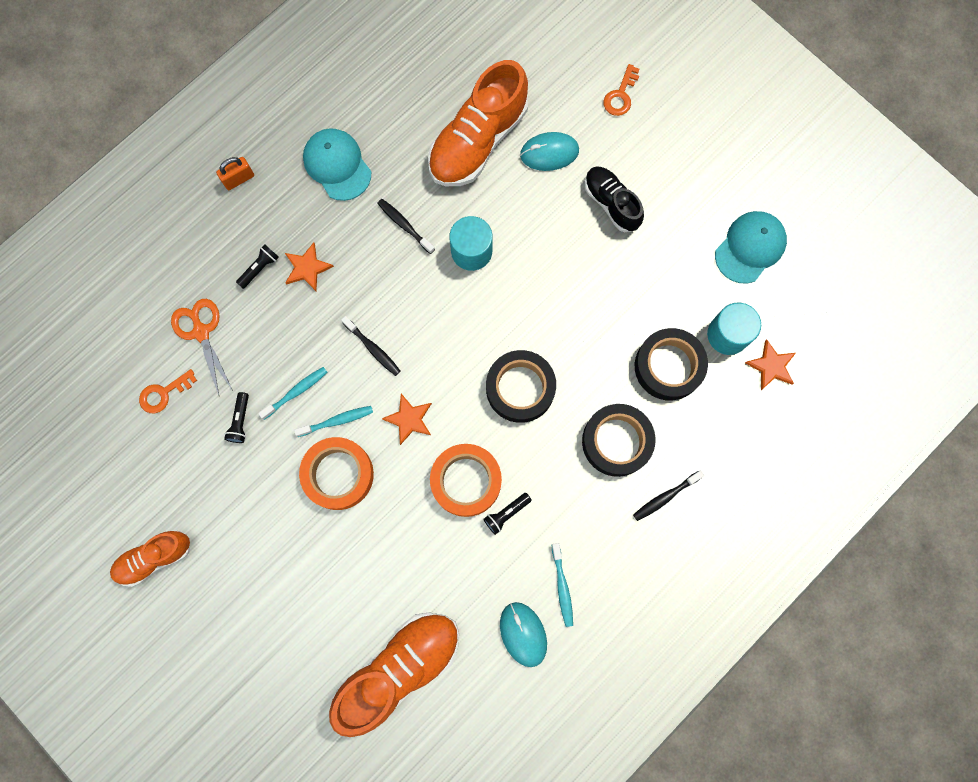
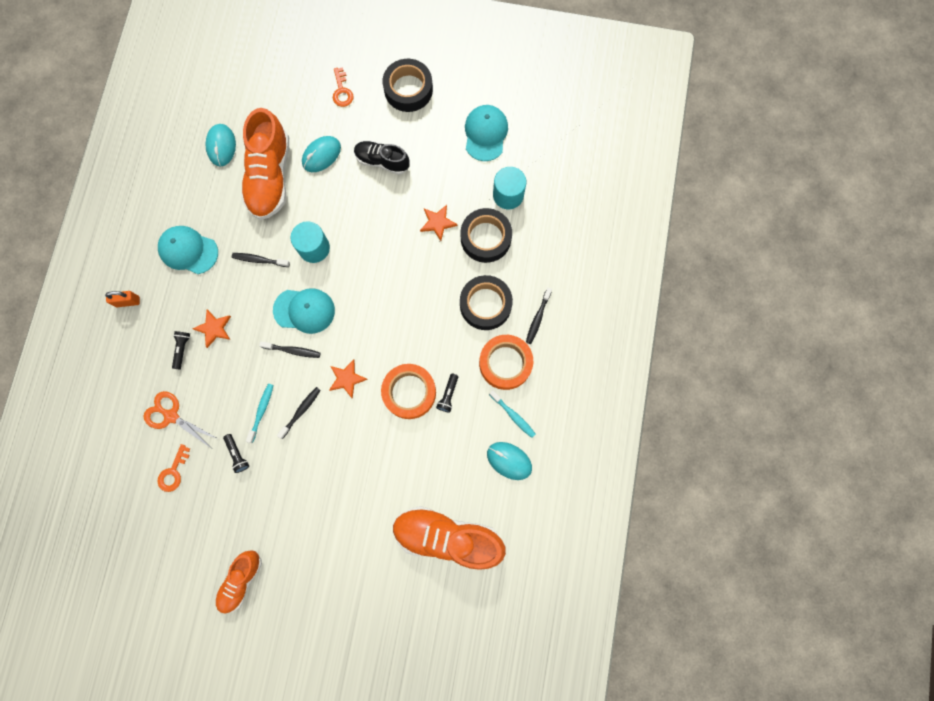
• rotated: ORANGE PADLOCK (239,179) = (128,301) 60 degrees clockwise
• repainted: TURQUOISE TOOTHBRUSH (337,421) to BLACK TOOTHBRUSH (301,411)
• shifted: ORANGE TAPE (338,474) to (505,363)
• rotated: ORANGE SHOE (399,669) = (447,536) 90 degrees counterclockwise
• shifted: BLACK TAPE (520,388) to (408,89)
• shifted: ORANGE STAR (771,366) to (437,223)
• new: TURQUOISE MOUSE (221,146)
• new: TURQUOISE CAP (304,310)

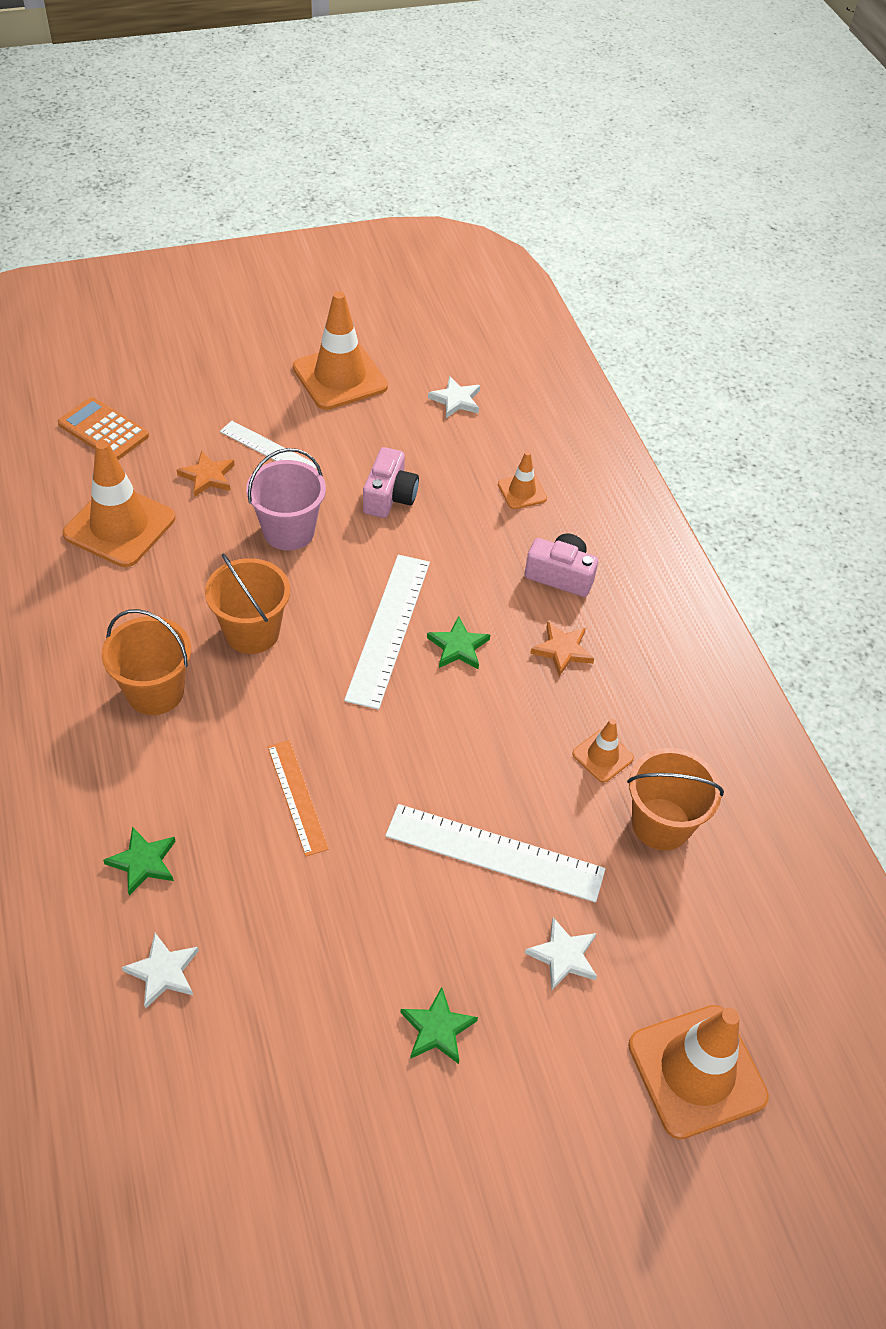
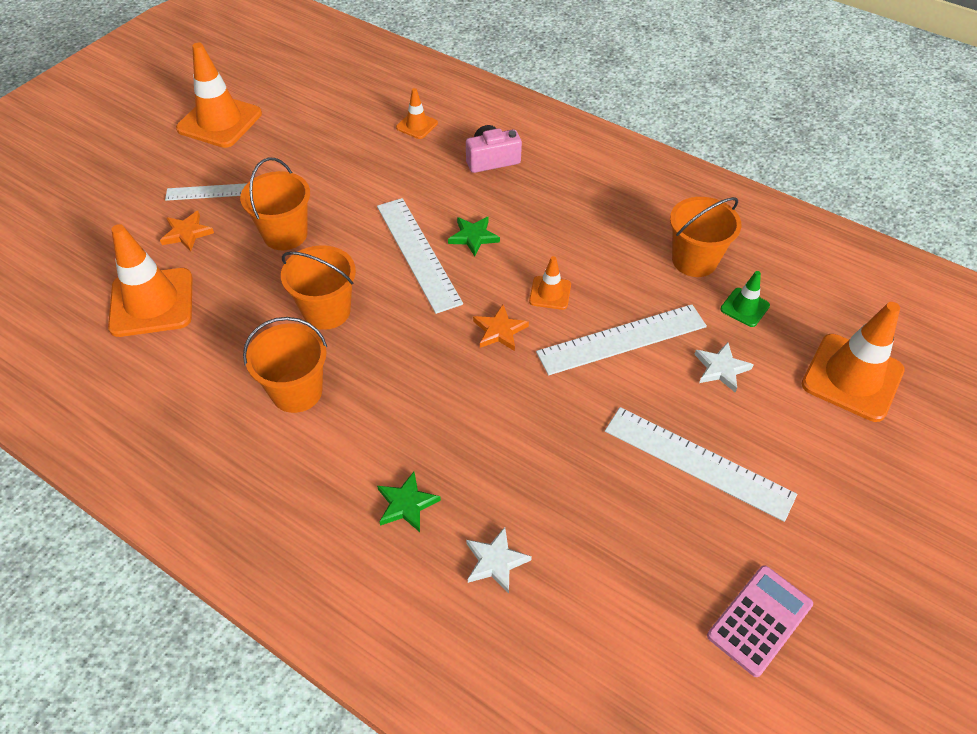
• gone: ORANGE CALCULATOR (103,430)
• repainted: PINK BUCKET (288,531) to ORANGE BUCKET (285,234)
• gone: ORANGE RULER (297,797)
• gone: PINK CAMERA (389,496)
• swapped: GREEN STAR (437,1029) to WHITE RULER (698,462)
• gone: WHITE STAR (456,400)
• shifted: ORANGE STAR (562,650) to (499,331)
• shifted: ORANGE TRAFFIC CONE (602,756) to (550,293)
• new: PINK CALCULATOR (759,620)
• new: GREEN TRAFFIC CONE (744,307)

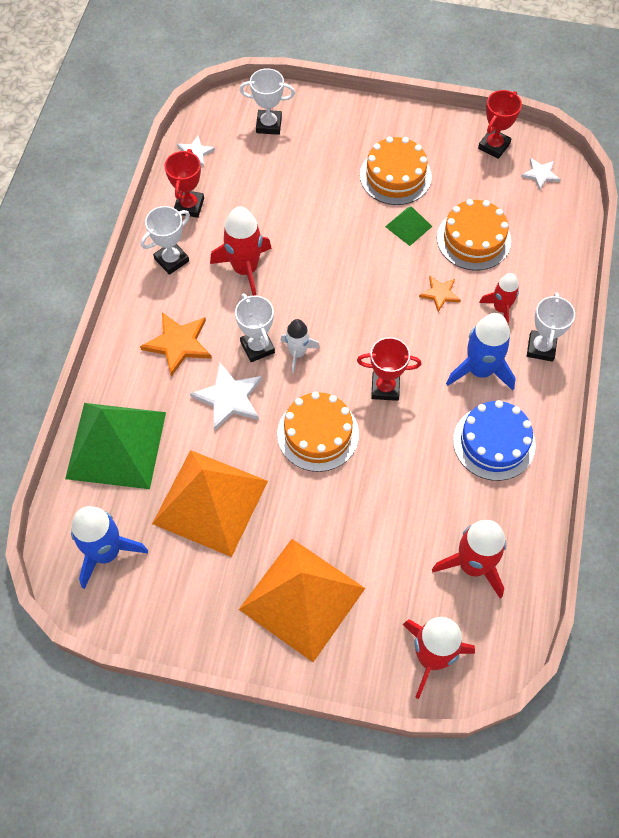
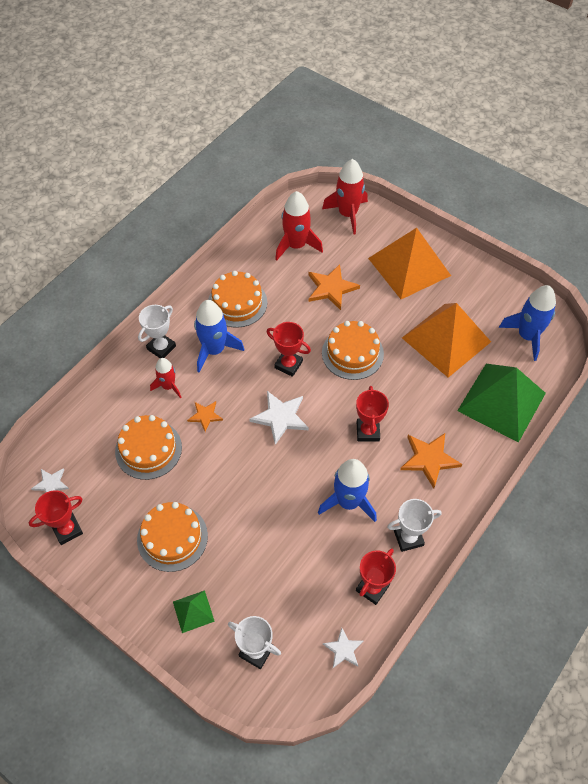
• shifted: WHITE STAR (229,398) to (280,417)
• repainted: RED ROCKET (245,269) to BLUE ROCKET (348,502)
• repainted: WHITE TROPHY (257,347) to RED TROPHY (368,431)
• gone: WHITE ROCKET (297,353)
• shifted: GREEN PYRAMID (408,226) to (193,611)
• repainted: BLUE CAKE (494,442) to ORANGE CAKE (237,303)
• new: ORANGE STAR (331,288)

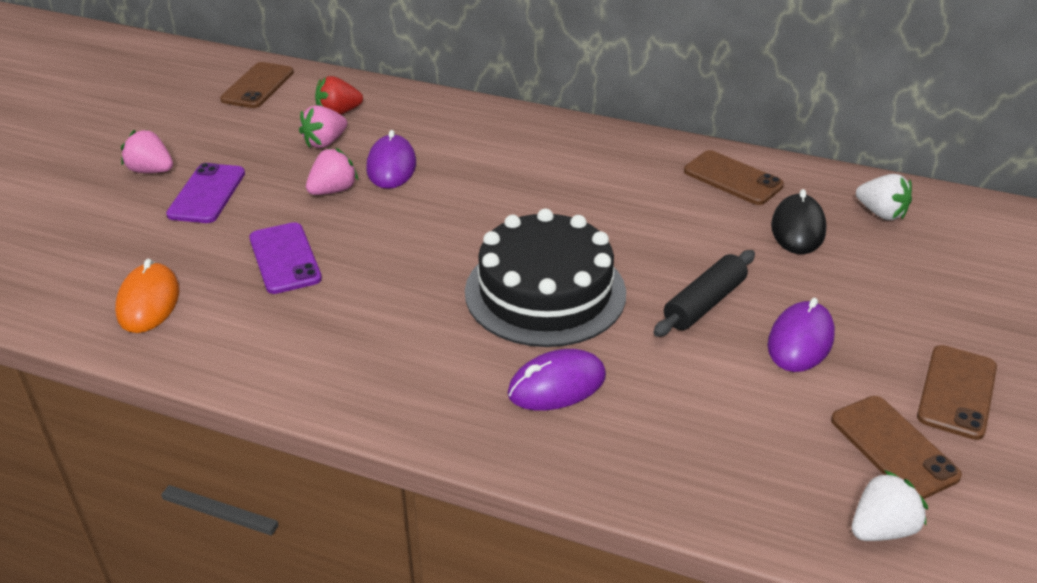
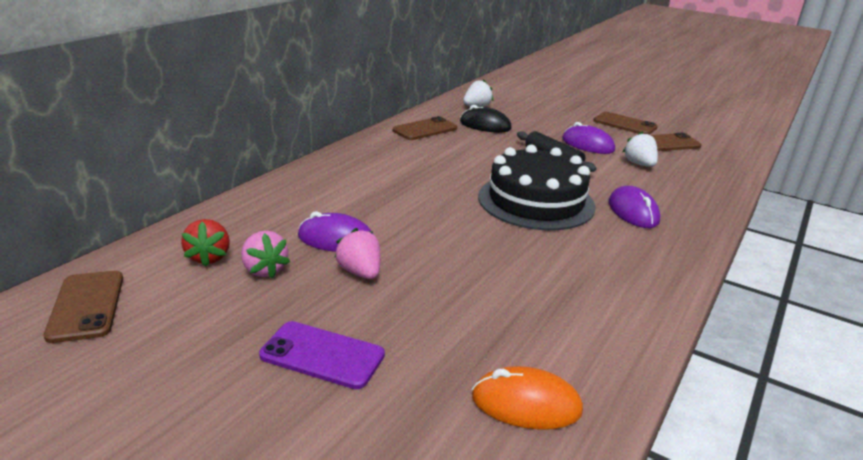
• gone: PINK STRAWBERRY (151,171)
• rotated: BROWN PHONE (258,86) = (86,306) 45 degrees clockwise
• gone: PURPLE PHONE (285,258)
• shifted: WHITE STRAWBERRY (881,529) to (639,164)

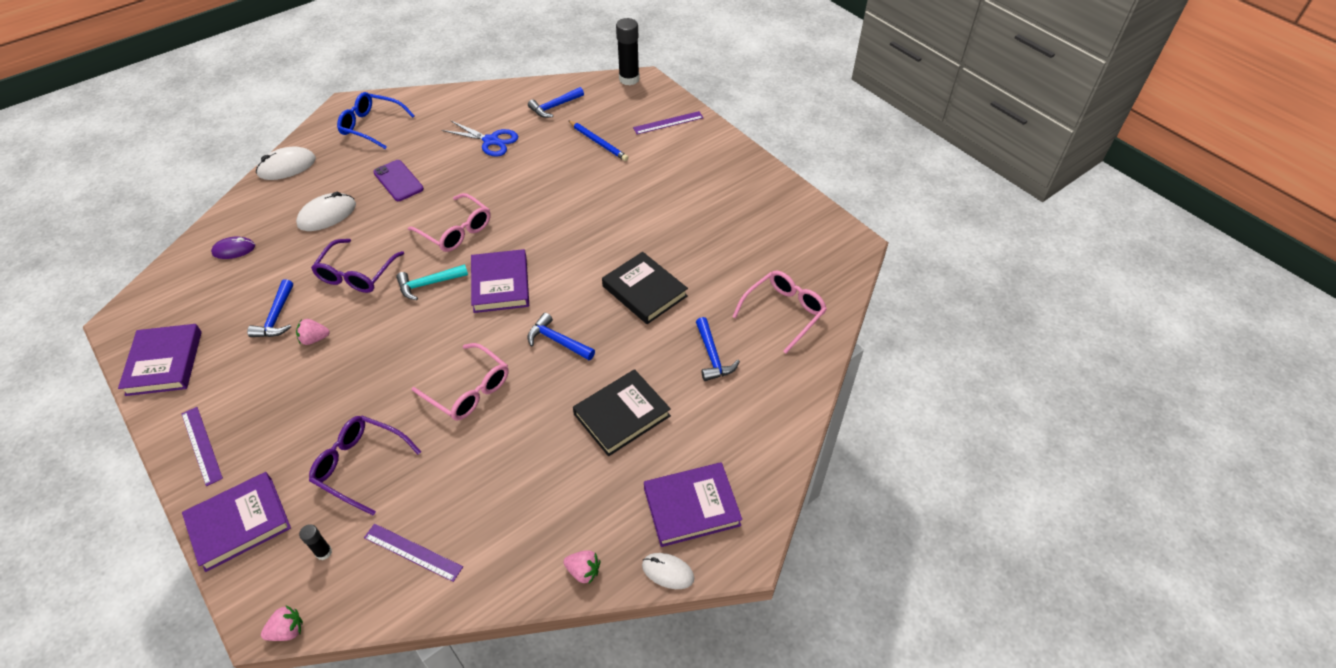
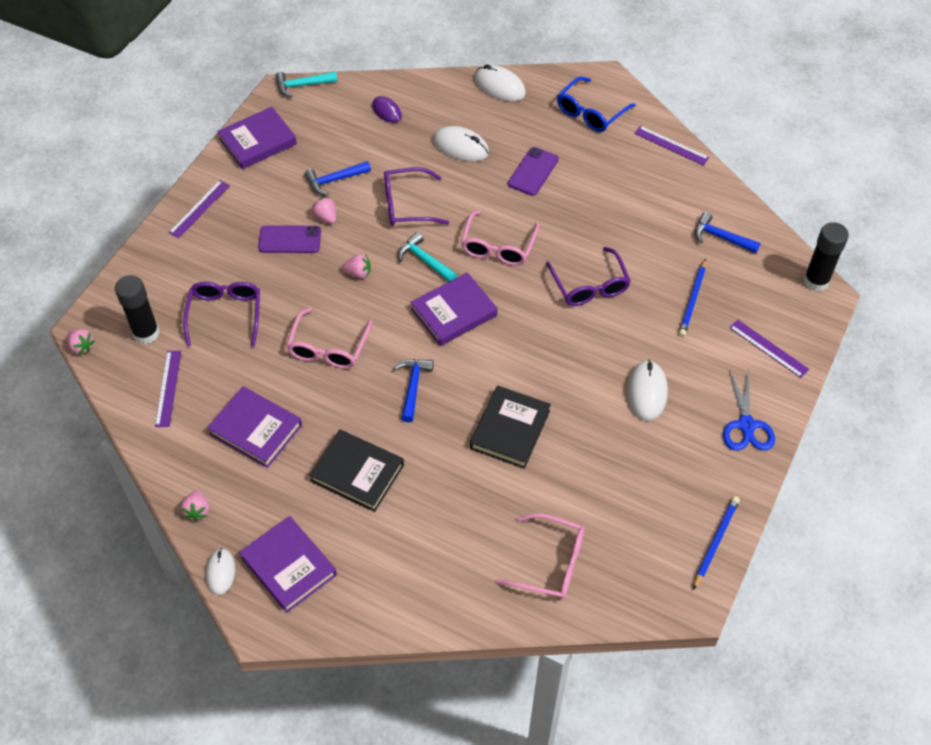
• shifted: PURPLE BOOK (239,523) to (256,429)
• scaled: BLACK GLUE STICK (324,552) = (146,333) x2.03
• rotated: BLUE GLASSES (371,126) = (590,112) 135 degrees counterclockwise
• shifted: BLUE SCISSORS (491,141) to (746,425)
• gone: BLUE HAMMER (712,356)
• new: PURPLE PHONE (290,239)
• new: TURQUOISE HAMMER (302,85)
• new: PINK STRAWBERRY (358,273)
• new: PURPLE GLASSES (589,286)
• new: WHITE MOUSE (646,392)
• new: PURPLE RULER (671,145)
• new: BLUE PENCIL (715,542)

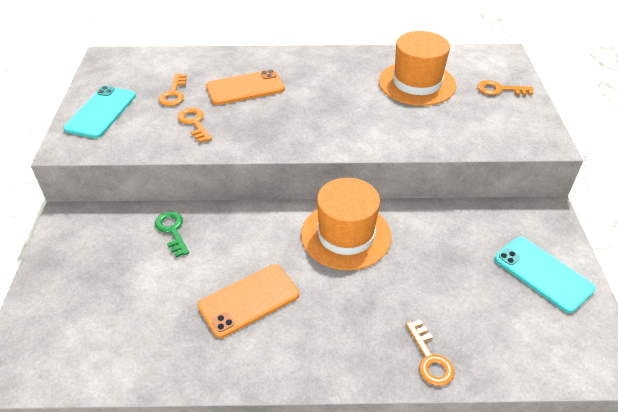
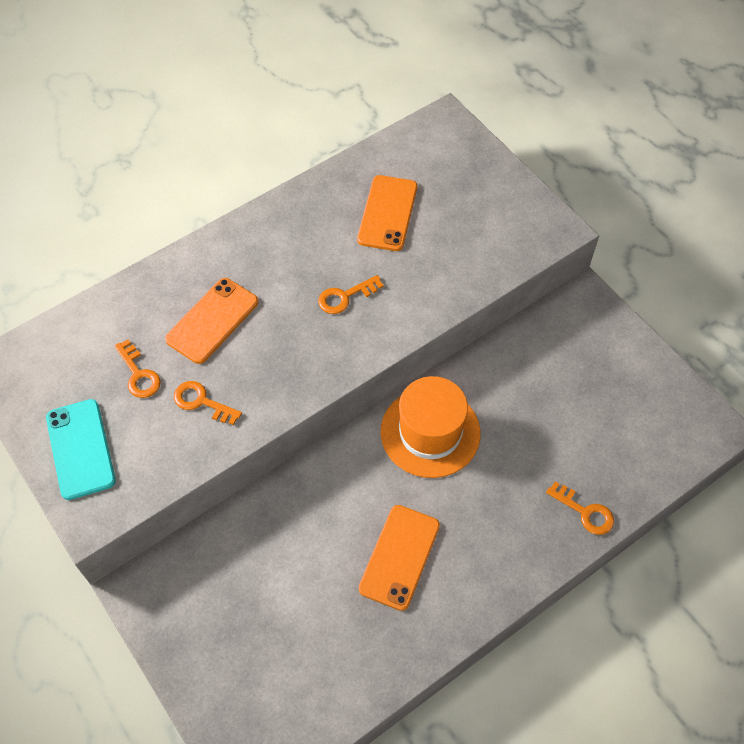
• gone: GREEN KEY (172,231)
• swapped: ORANGE HAT (417,83) to ORANGE PHONE (387,213)
• shifted: ORANGE KEY (500,89) to (345,297)
• gone: TURQUOISE PHONE (543,273)

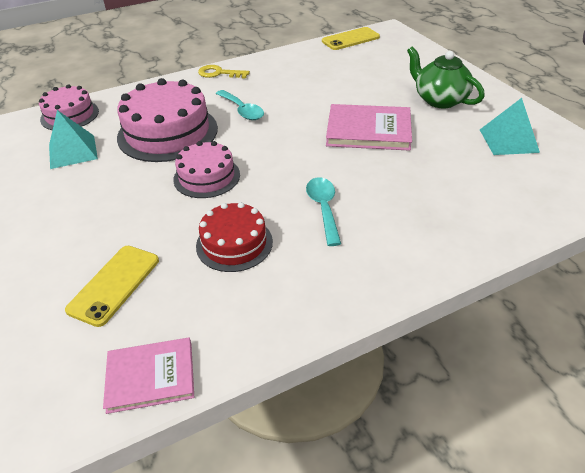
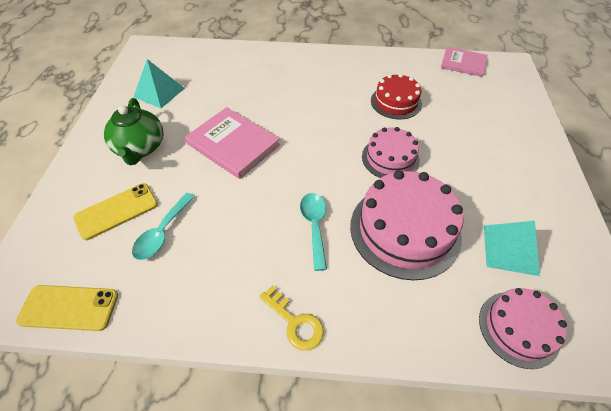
• shifted: YELLOW PHONE (114,284) to (116,211)
• shifted: TURQUOISE SPOON (324,208) to (162,232)

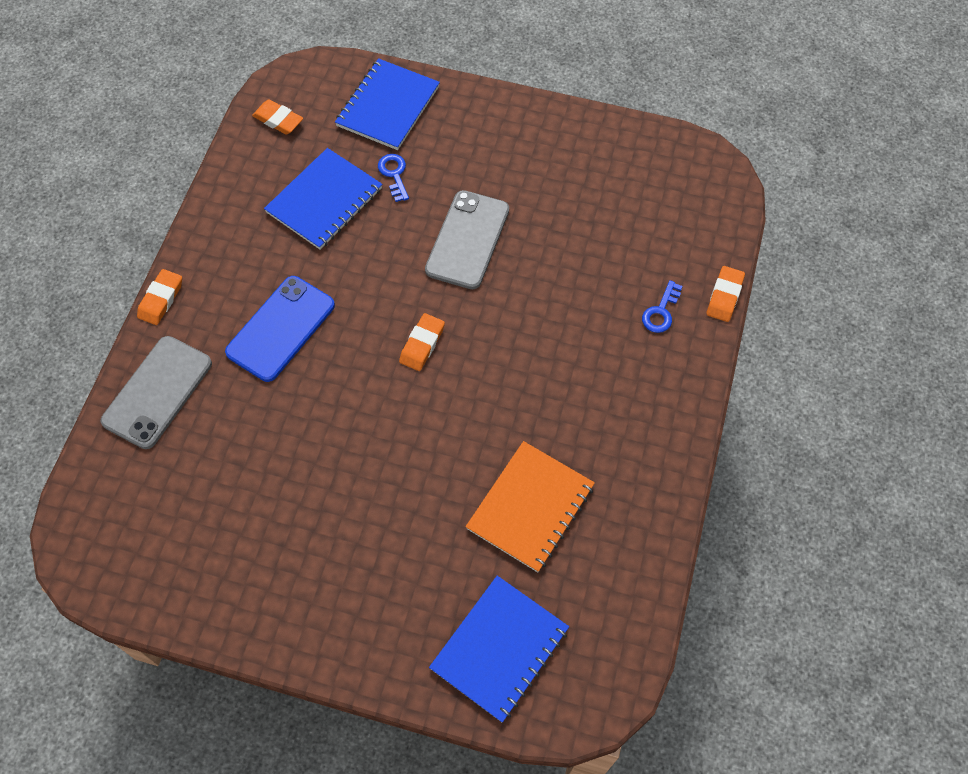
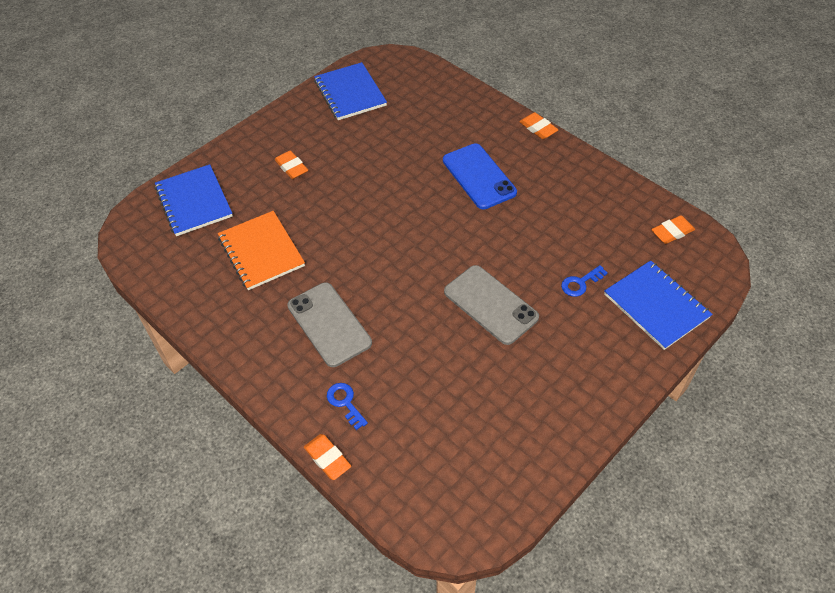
• shifted: GREY PHONE (157,392) to (329,324)
• shifted: BLUE NOTEBOOK (324,201) to (350,93)
• rotated: BLUE KEY (394,174) = (580,283) 135 degrees clockwise
• shifted: ORANGE ERASER (422,344) to (291,167)

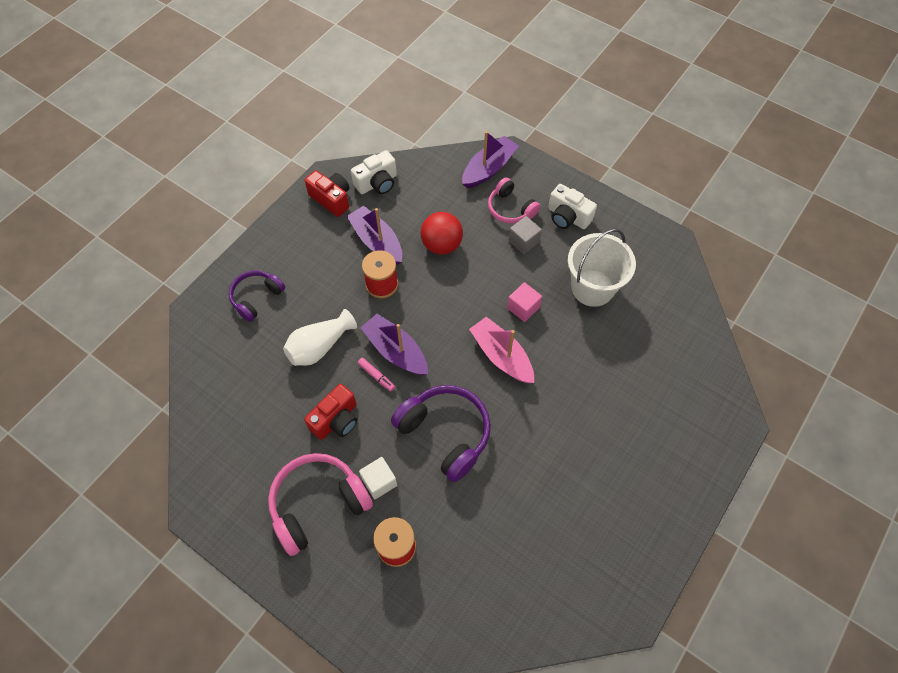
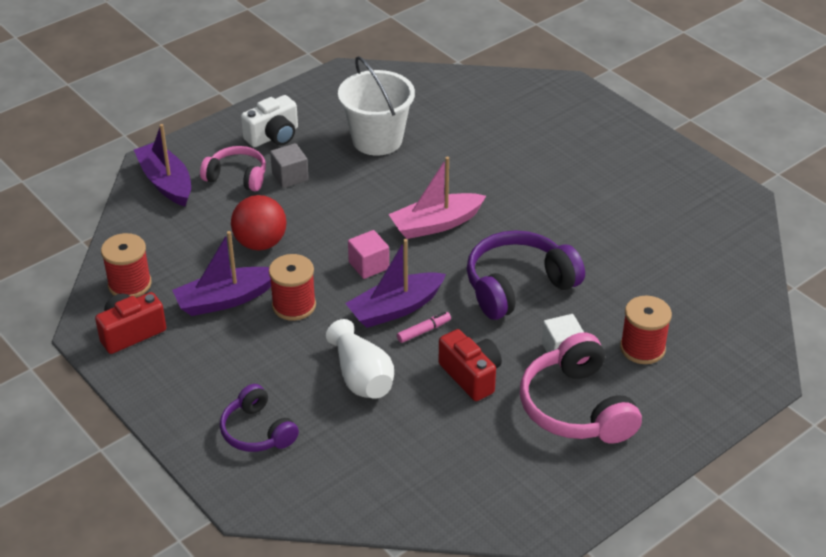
• swapped: WHITE CAMERA (377,183) to RED SPOOL (130,284)
• rotated: PINK HEADPHONES (510,208) = (237,177) 135 degrees counterclockwise
• shifted: PINK CUBE (523,308) to (369,265)

